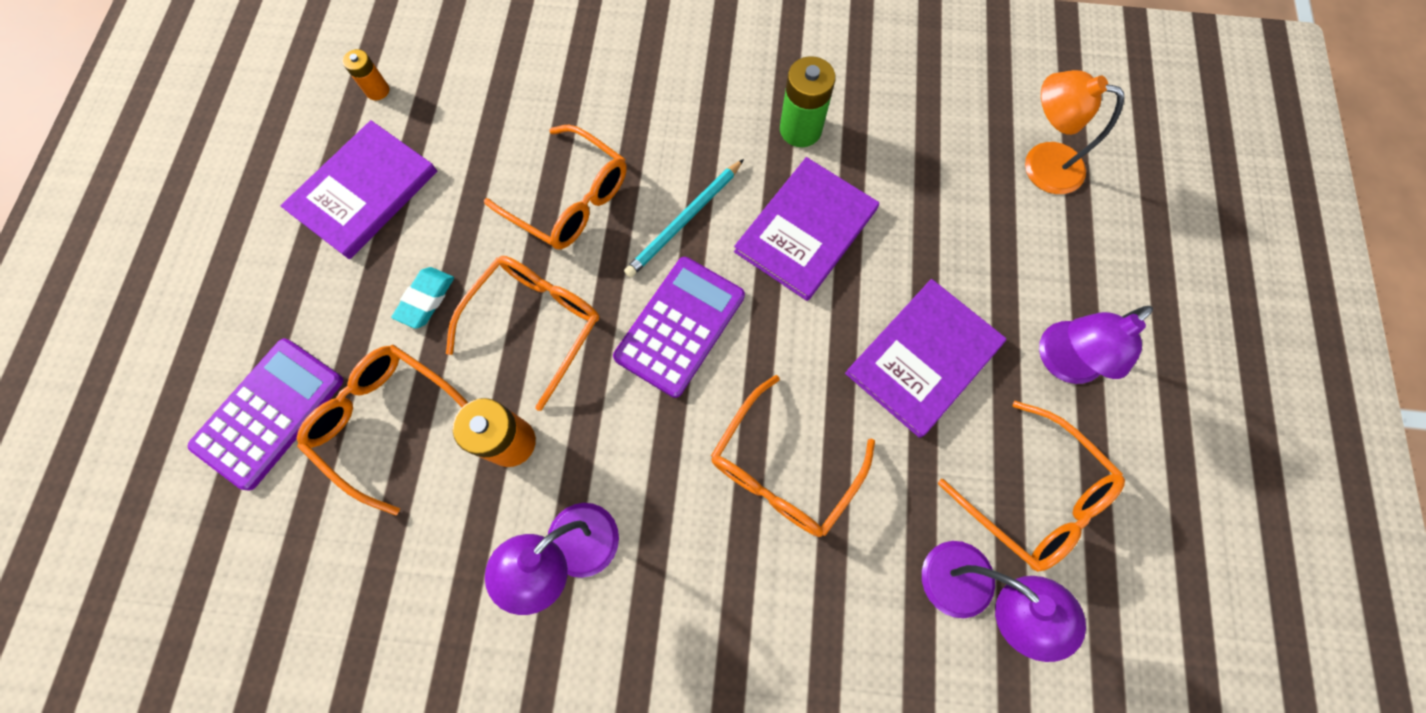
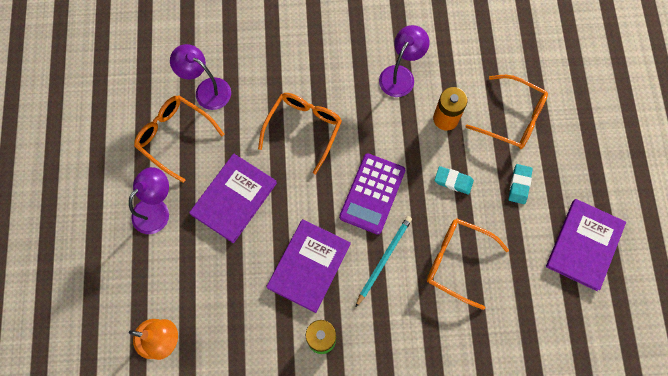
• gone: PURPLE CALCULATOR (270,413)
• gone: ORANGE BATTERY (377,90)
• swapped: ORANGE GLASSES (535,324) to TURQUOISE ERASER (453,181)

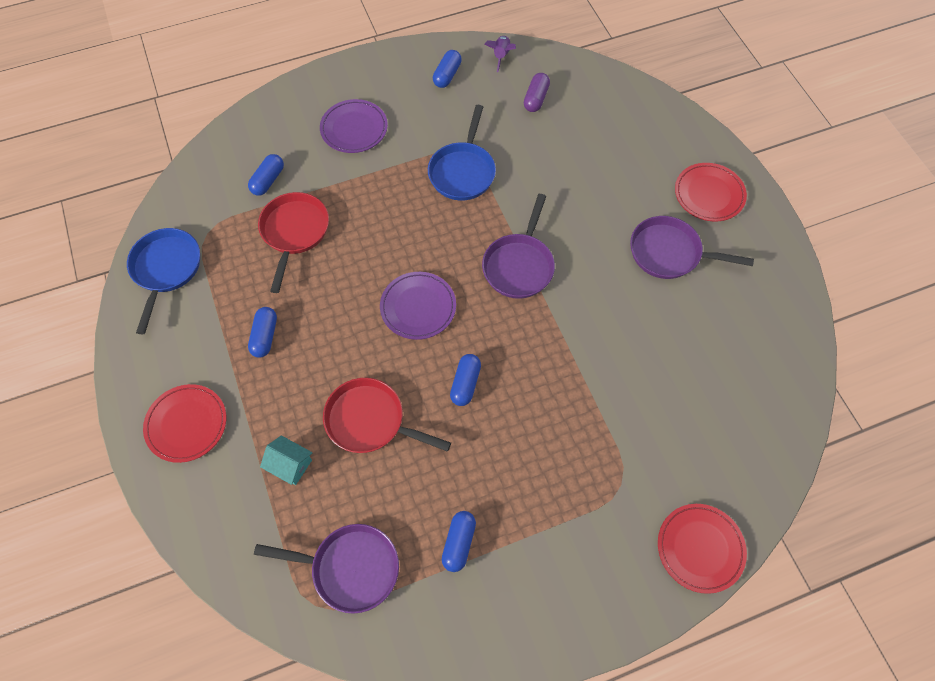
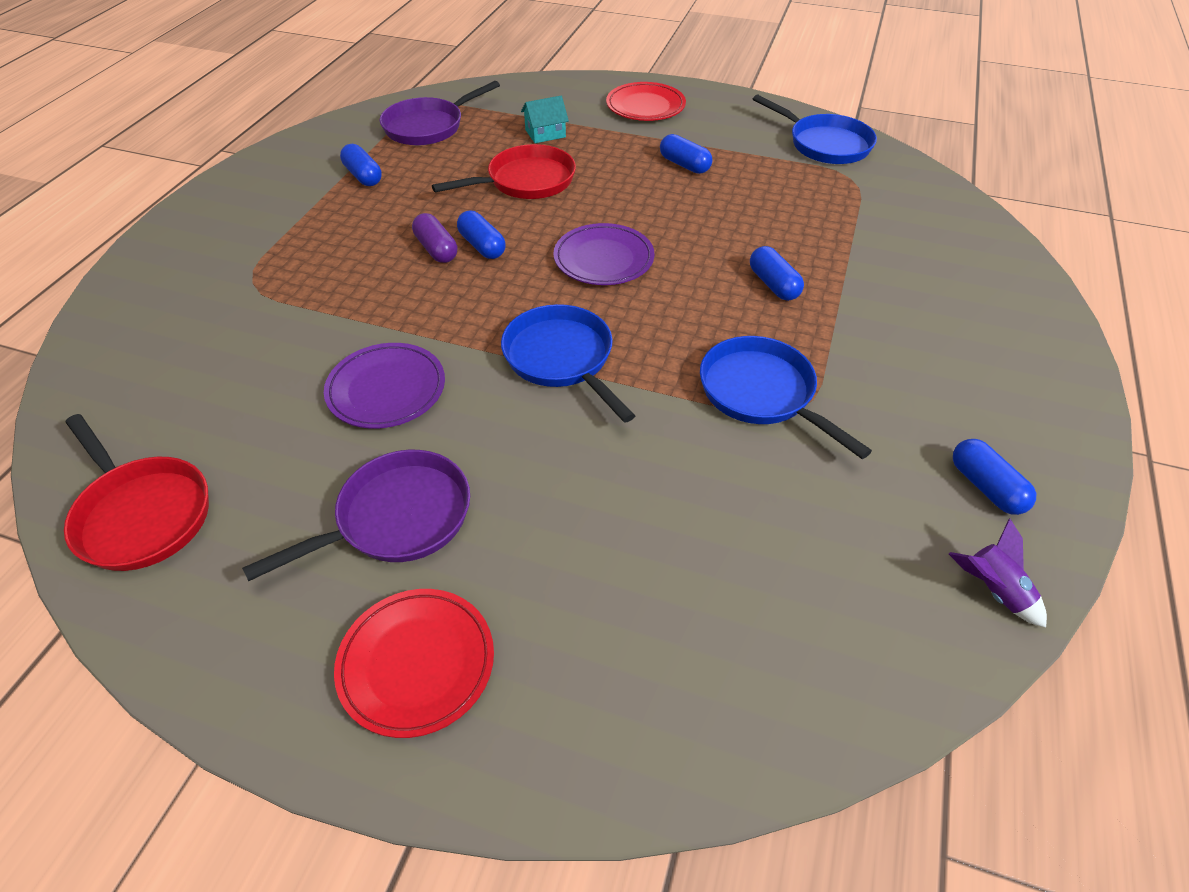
• shifted: BLUE CAPSULE (268,180) to (773,284)
• shifted: RED PAN (294,232) to (142,514)
• shifted: PURPLE PLATE (354,129) to (386,389)
• repainted: PURPLE PAN (519,265) to BLUE PAN (562,359)
• shifted: PURPLE CAPSULE (536,99) to (436,249)
• gone: RED PLATE (700,548)

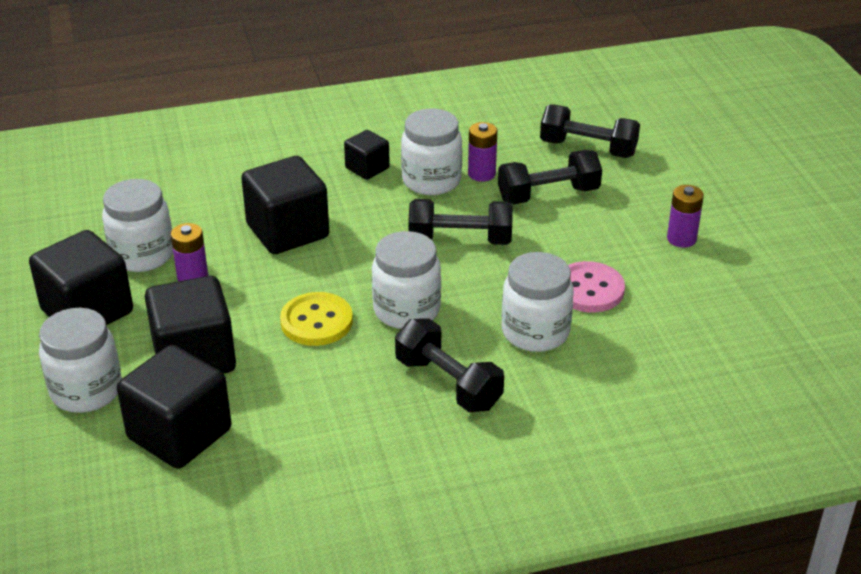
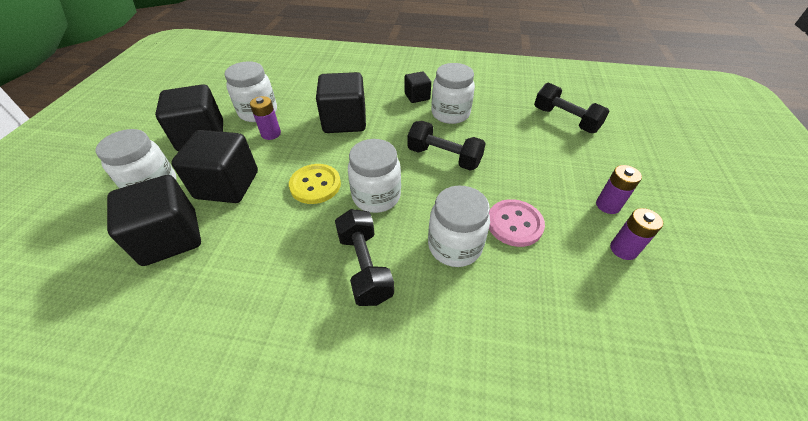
• shifted: PURPLE BATTERY (481,174) to (623,249)
• gone: BLACK DUMBBELL (548,194)

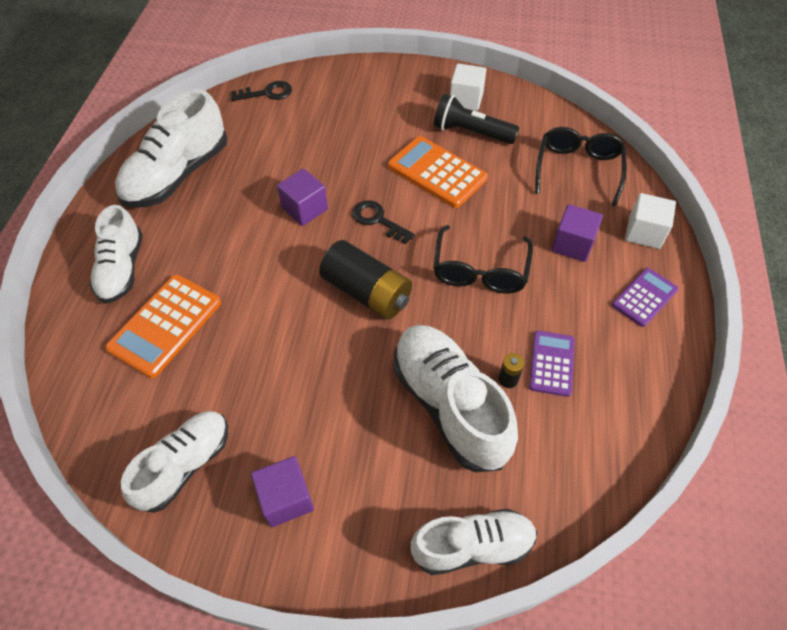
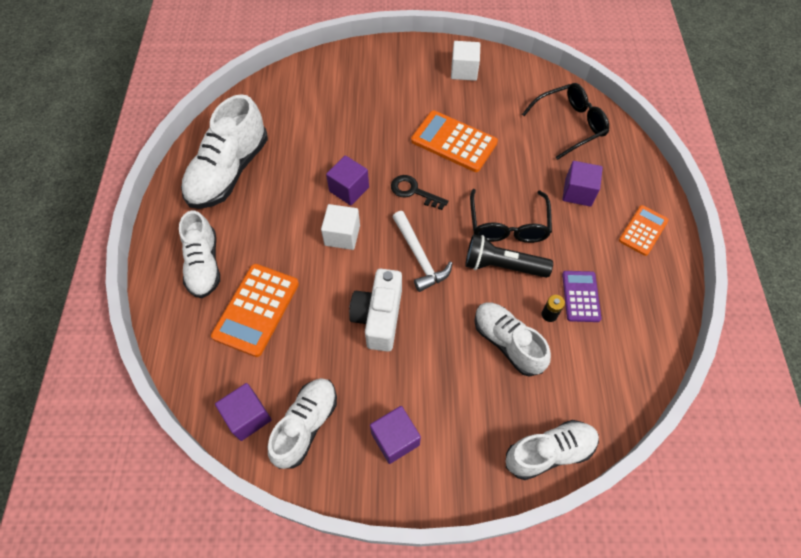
• gone: BLACK KEY (267,93)
• swapped: BLACK BATTERY (367,292) to WHITE HAMMER (419,257)
• scaled: WHITE SHOE (449,405) = (507,342) x0.66
• shifted: BLACK FLASHLIGHT (471,133) to (502,266)
• rotated: BLACK GLASSES (578,169) = (570,125) 60 degrees clockwise
• repainted: PURPLE CALCULATOR (644,297) to ORANGE CALCULATOR (643,230)
• shifted: WHITE CUBE (644,232) to (342,235)
• new: PURPLE CUBE (248,416)
• new: WHITE CAMERA (379,317)

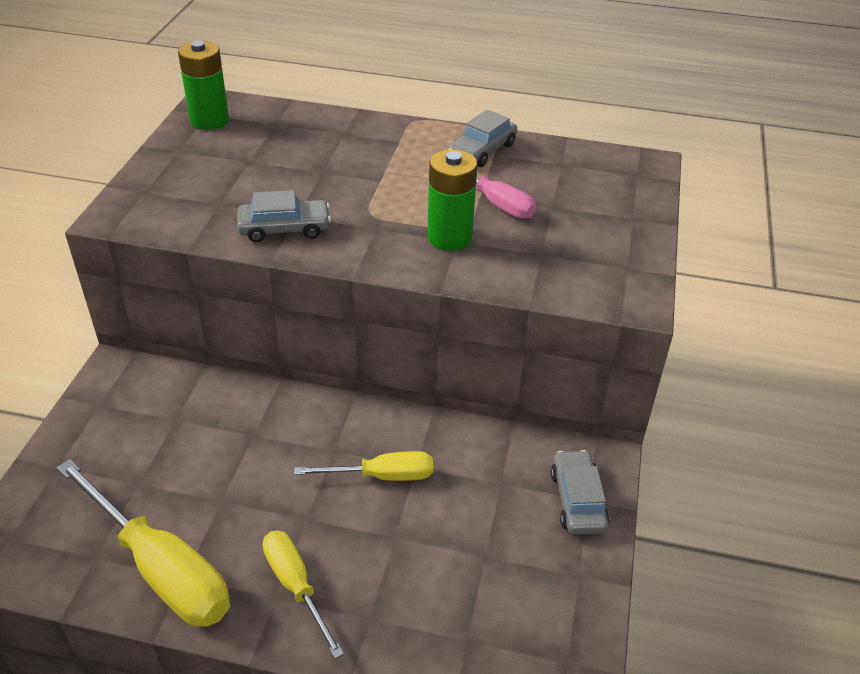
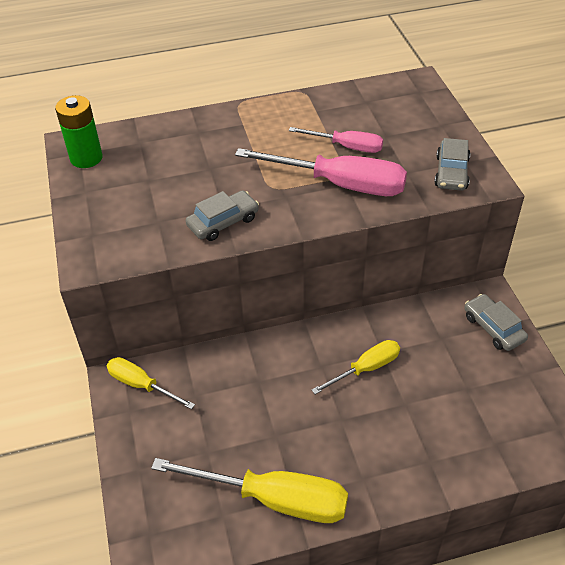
• shifted: YELLOW SCREWDRIVER (296,586) to (141,385)
• swapped: GREEN BATTERY (449,237) to PINK SCREWDRIVER (340,184)
• shifted: GREY CAR (482,150) to (451,172)

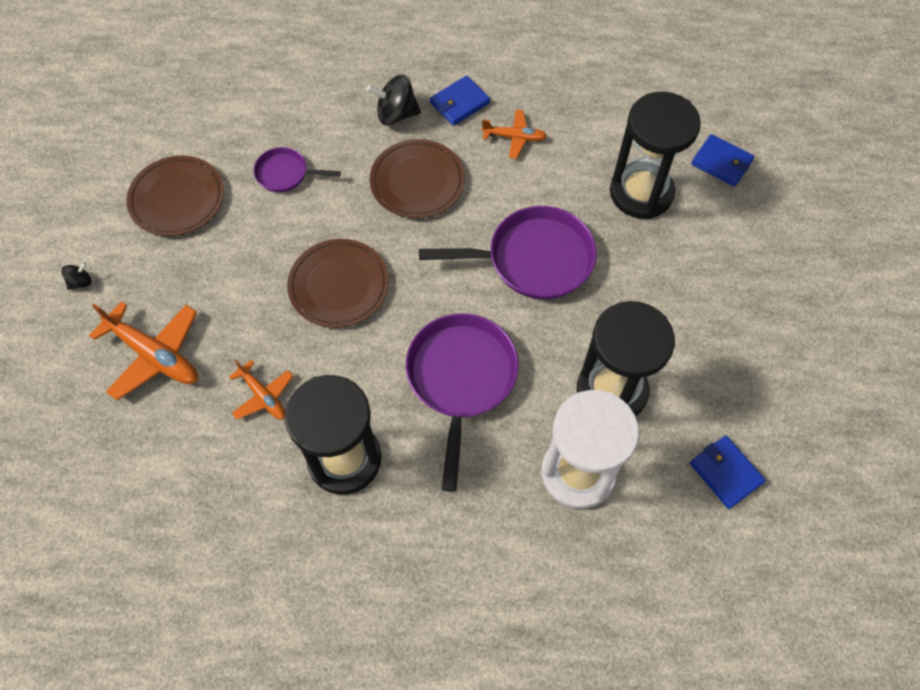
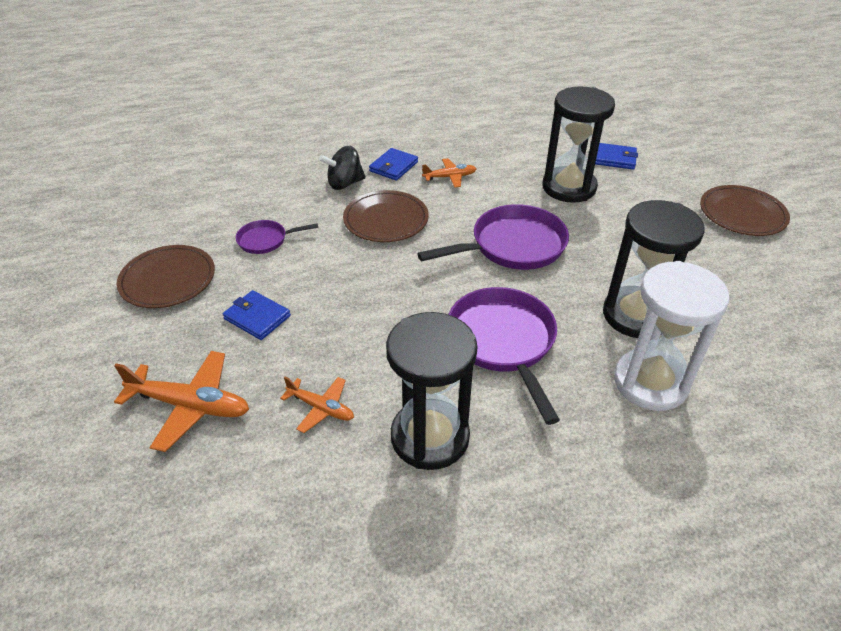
• gone: BLACK SPINNING TOP (81,282)
• shifted: BROWN PLATE (339,285) to (742,214)
• shifted: BLUE WALLET (725,473) to (257,317)

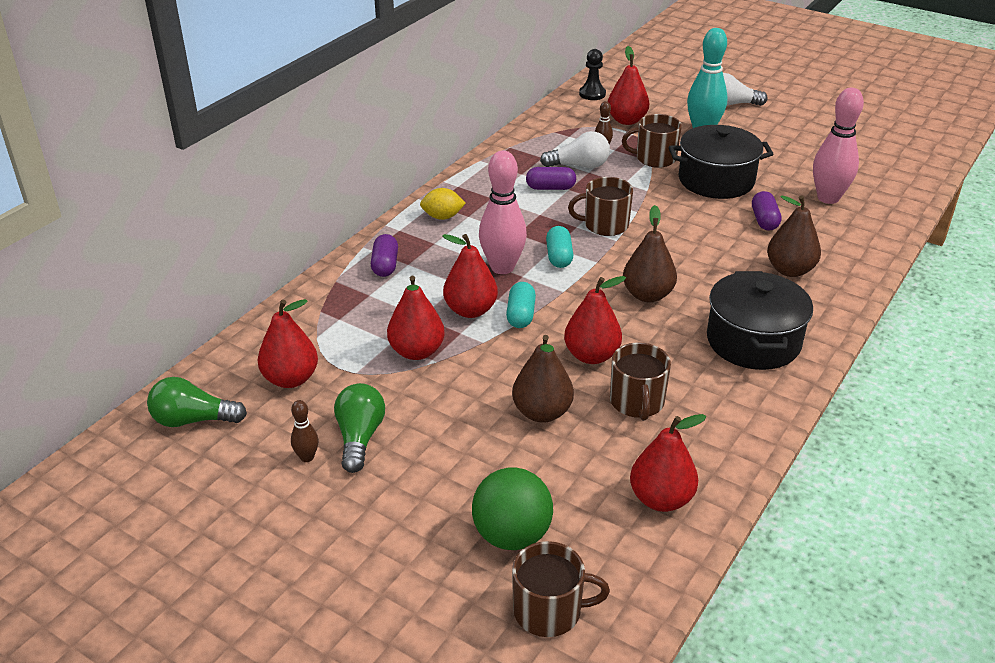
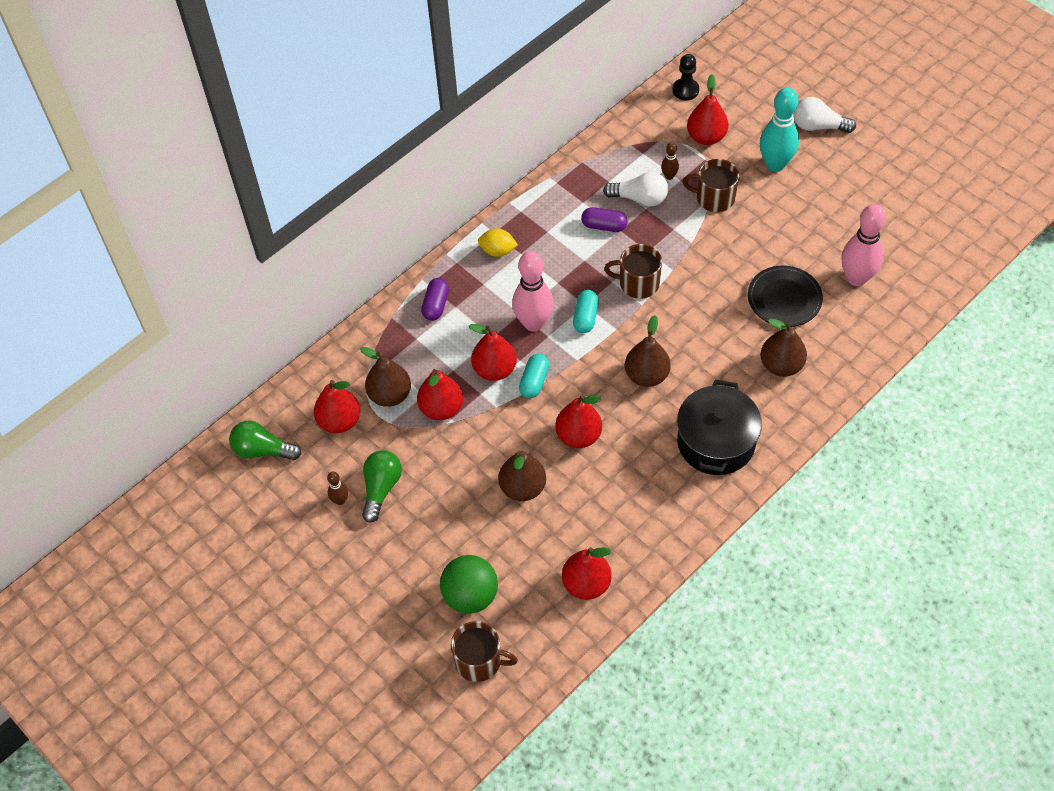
• gone: BROWN MUG (637,402)
• gone: BLACK POT (716,180)
• swapped: PURPLE CAPSULE (764,220) to BLACK PLATE (784,299)
• new: BROWN PEAR (390,395)

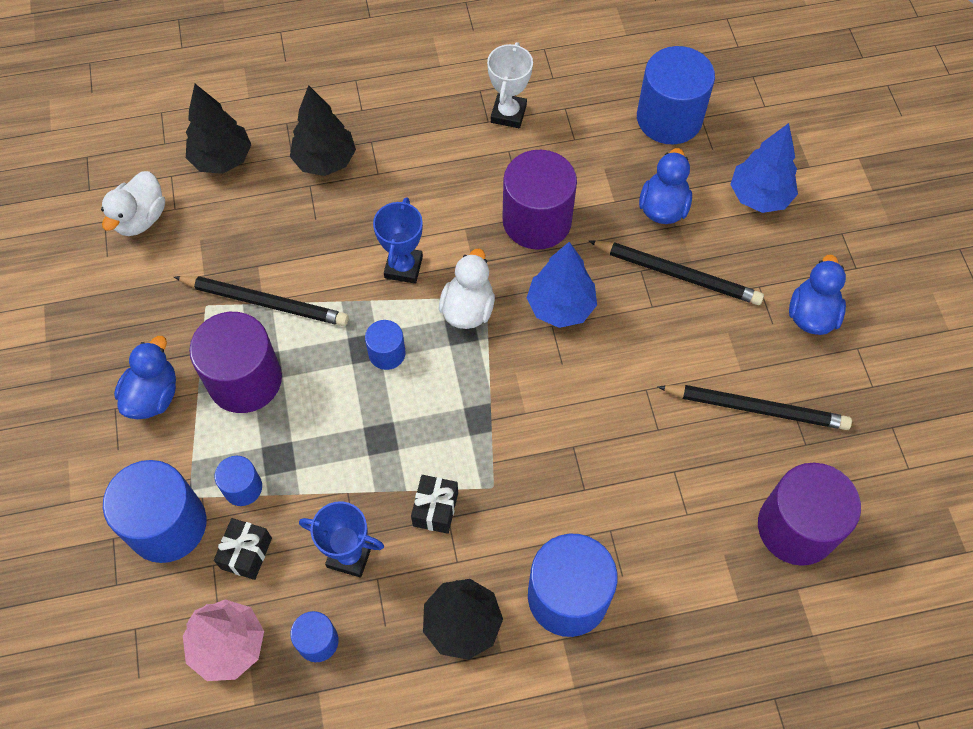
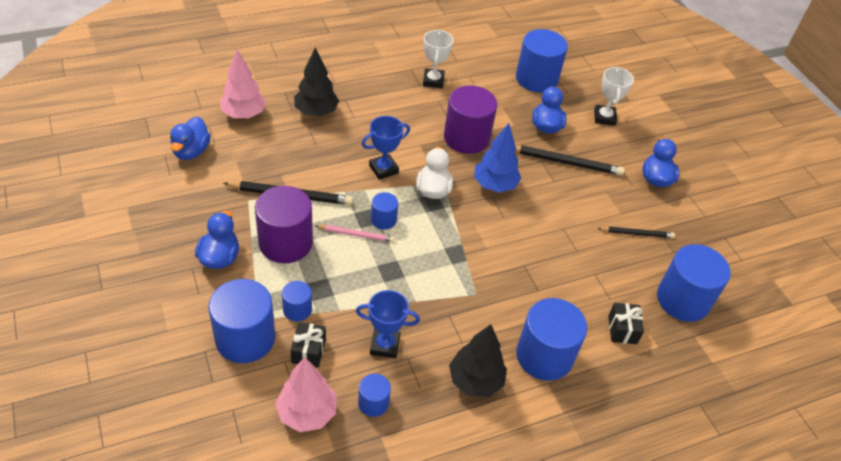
• repainted: WHITE DUCK (141,218) to BLUE DUCK (191,151)
• repainted: BLACK TREE (222,159) to PINK TREE (244,114)
• rotated: BLUE TROPHY (403,267) = (383,169) 60 degrees clockwise
• shifted: BLACK GIFT (435,509) to (622,329)
• scaled: BLACK PENCIL (756,408) = (636,233) x0.60
• swapped: BLUE TREE (759,196) to WHITE TROPHY (604,117)
• repainted: PURPLE CYLINDER (796,527) to BLUE CYLINDER (683,300)
• new: PINK PENCIL (356,235)

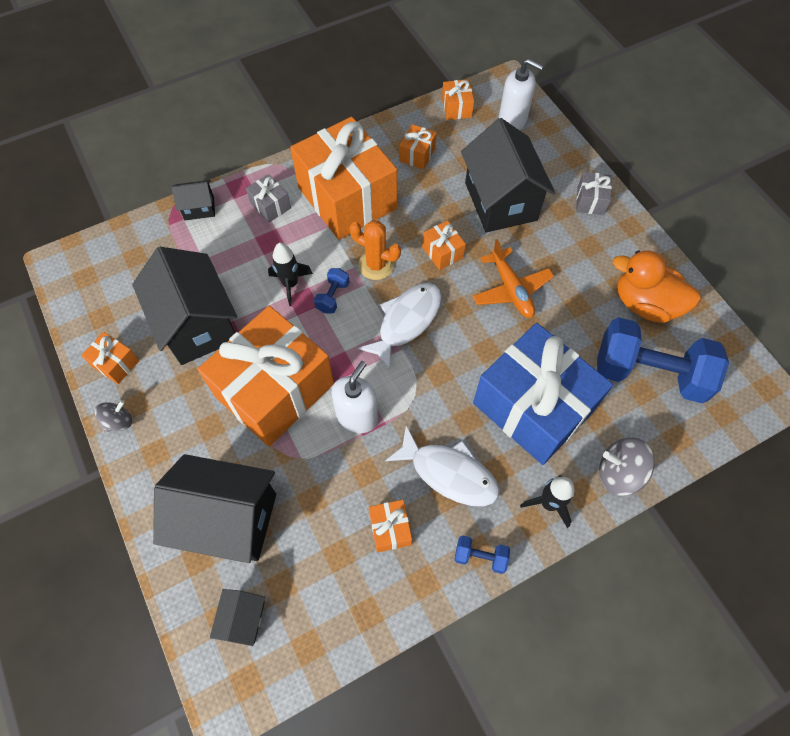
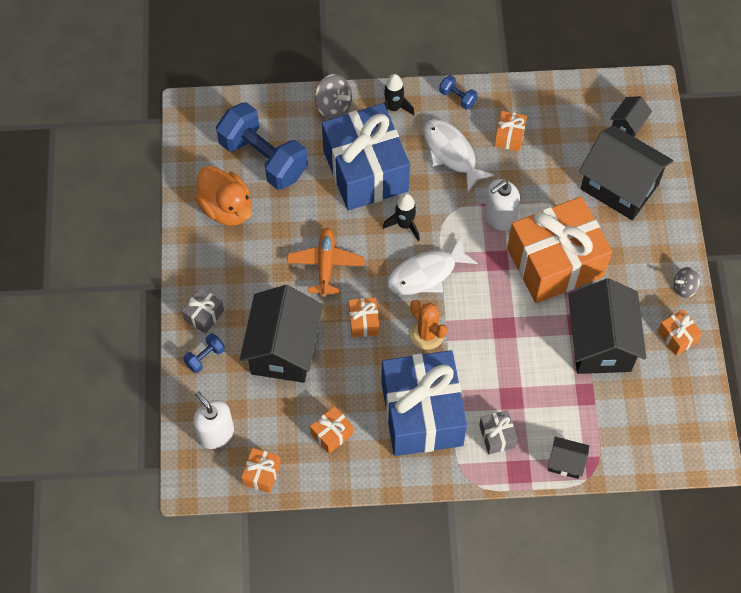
• shifted: BLACK ROCKET (290,284) to (404,225)
• repainted: ORANGE GIFT (347,198) to BLUE GIFT (422,413)
• shifted: BLUE DUMBBELL (333,297) to (205,357)

